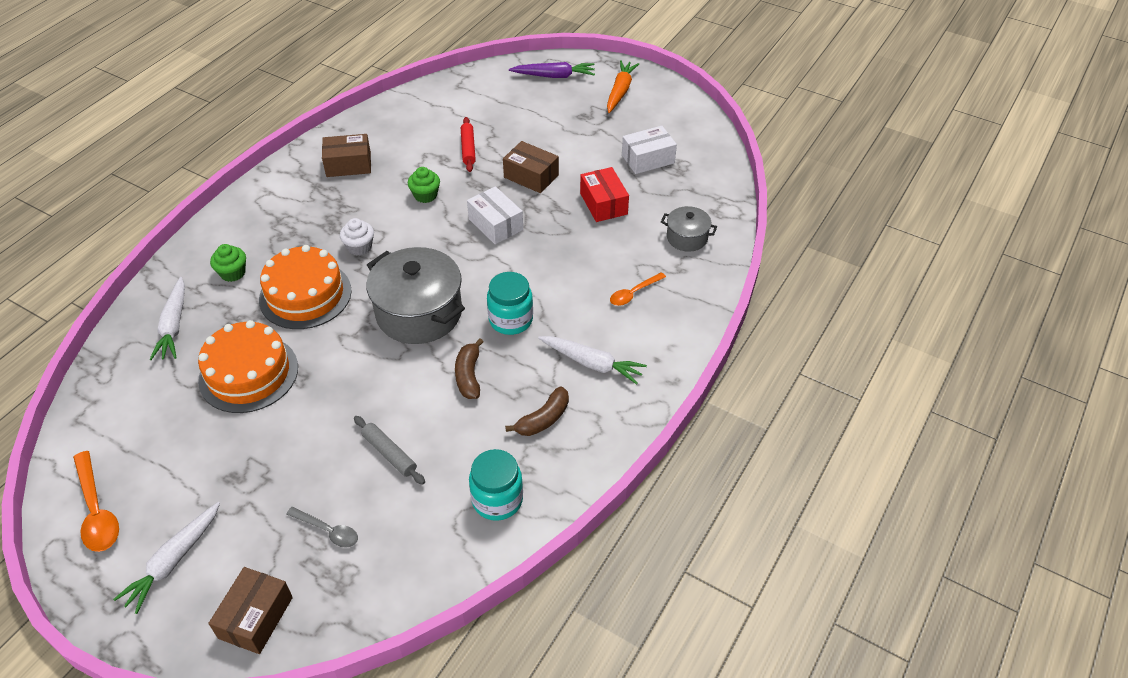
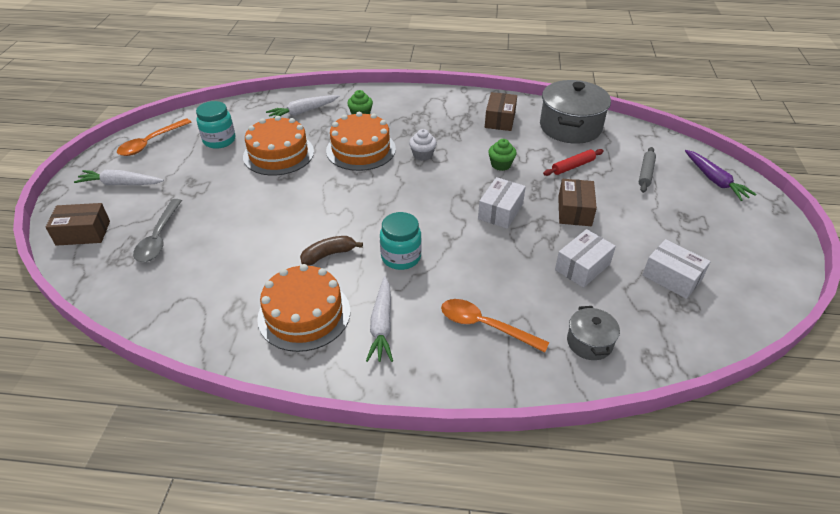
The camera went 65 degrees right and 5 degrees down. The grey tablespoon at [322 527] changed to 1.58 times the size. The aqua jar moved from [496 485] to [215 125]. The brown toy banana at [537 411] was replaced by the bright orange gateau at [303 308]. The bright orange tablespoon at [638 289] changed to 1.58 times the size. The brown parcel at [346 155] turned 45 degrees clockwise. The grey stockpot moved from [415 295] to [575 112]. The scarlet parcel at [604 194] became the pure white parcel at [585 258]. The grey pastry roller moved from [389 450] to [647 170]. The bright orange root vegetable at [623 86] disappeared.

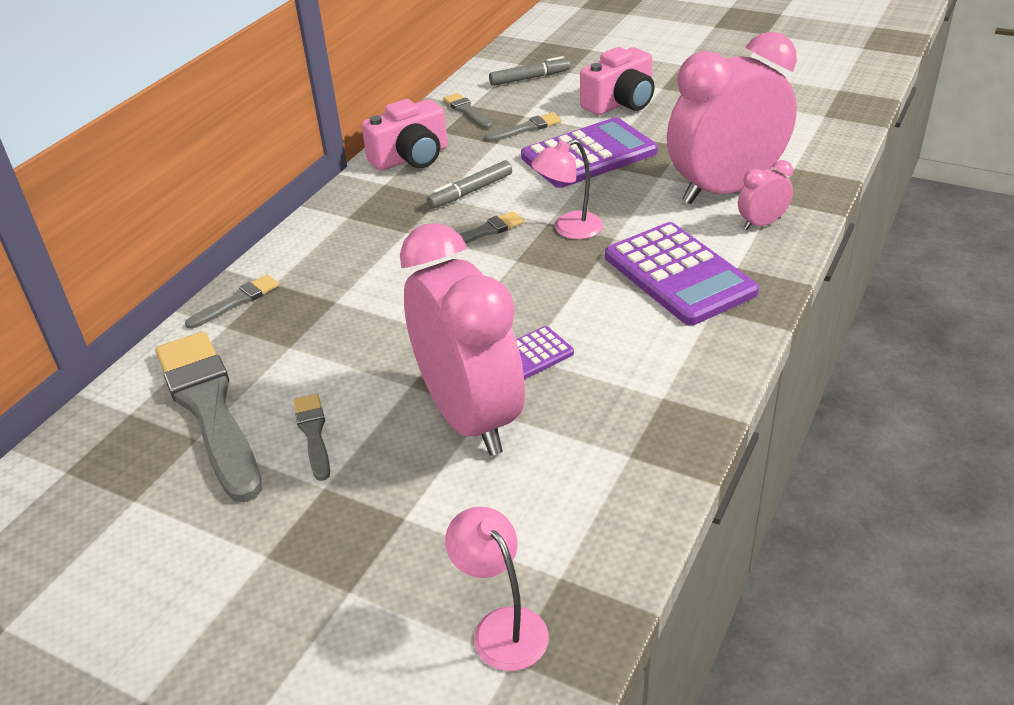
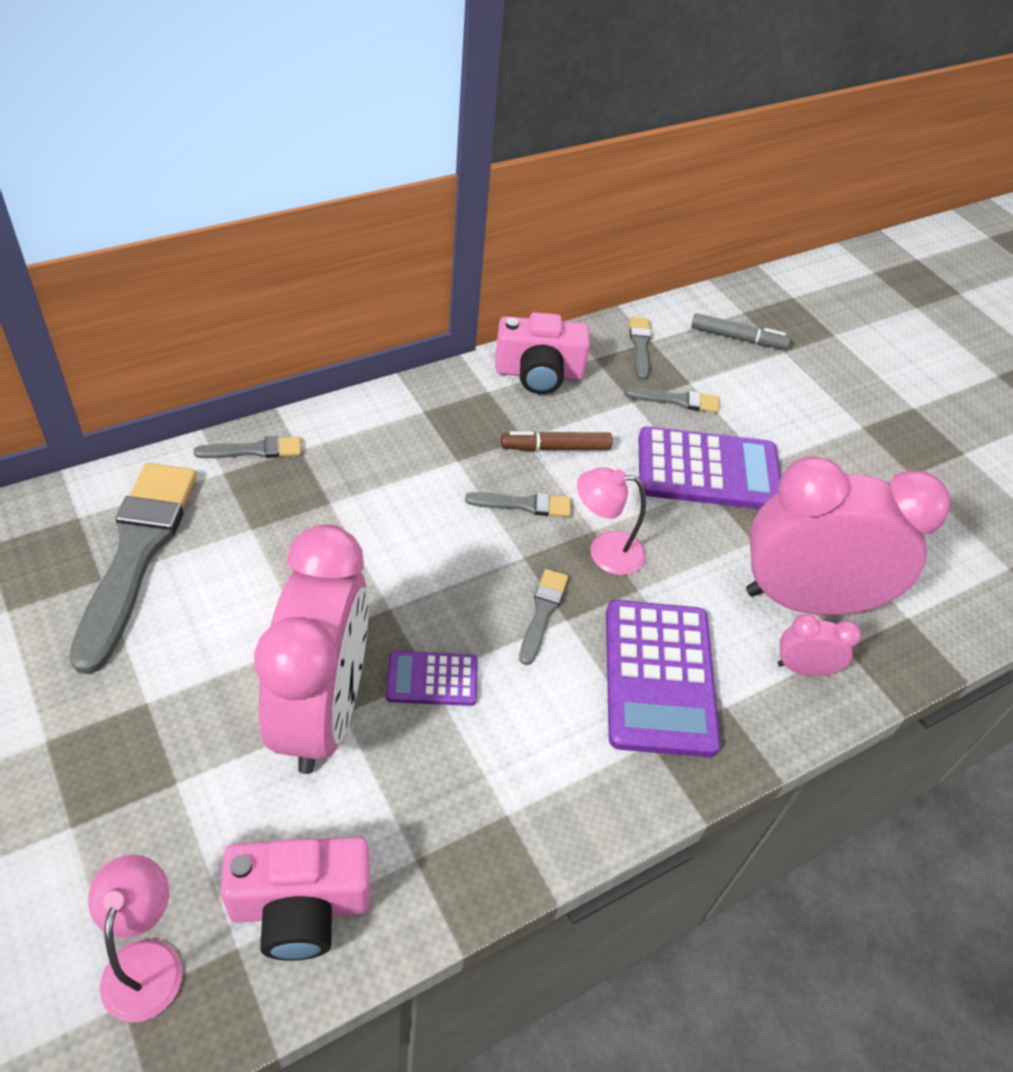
The camera went 25 degrees right and 10 degrees up. The rose-pink compact camera moved from [617 81] to [295 899]. The grey felt pen at [469 184] became the brown felt pen at [557 441]. The grey paint brush moved from [312 437] to [543 617].

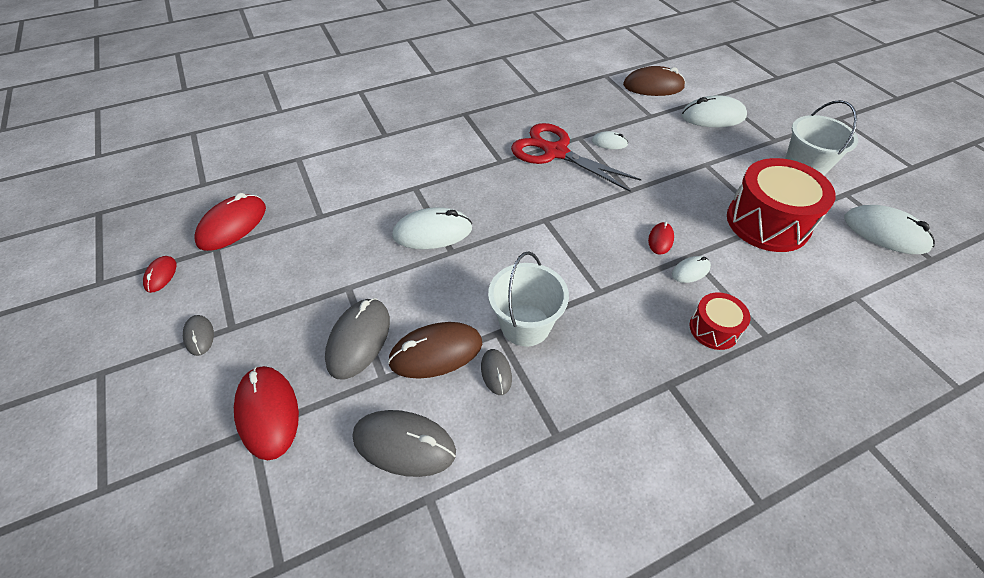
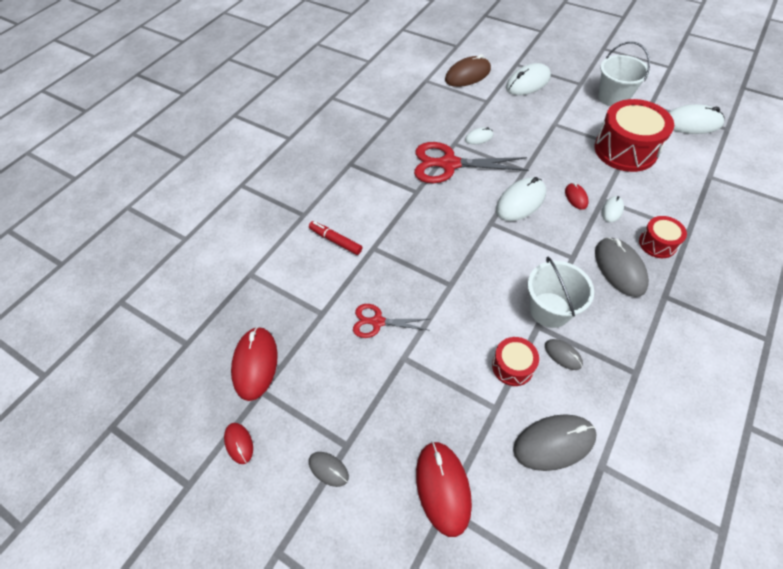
The camera went 30 degrees left and 5 degrees up. The scarlet felt pen at [335 238] appeared. The scarlet scissors at [391 321] appeared. The scarlet computer mouse at [266 413] turned 45 degrees clockwise. The brown computer mouse at [435 350] was replaced by the scarlet toy drum at [515 361]. The pure white computer mouse moved from [432 228] to [521 199]. The grey computer mouse moved from [357 339] to [622 267].

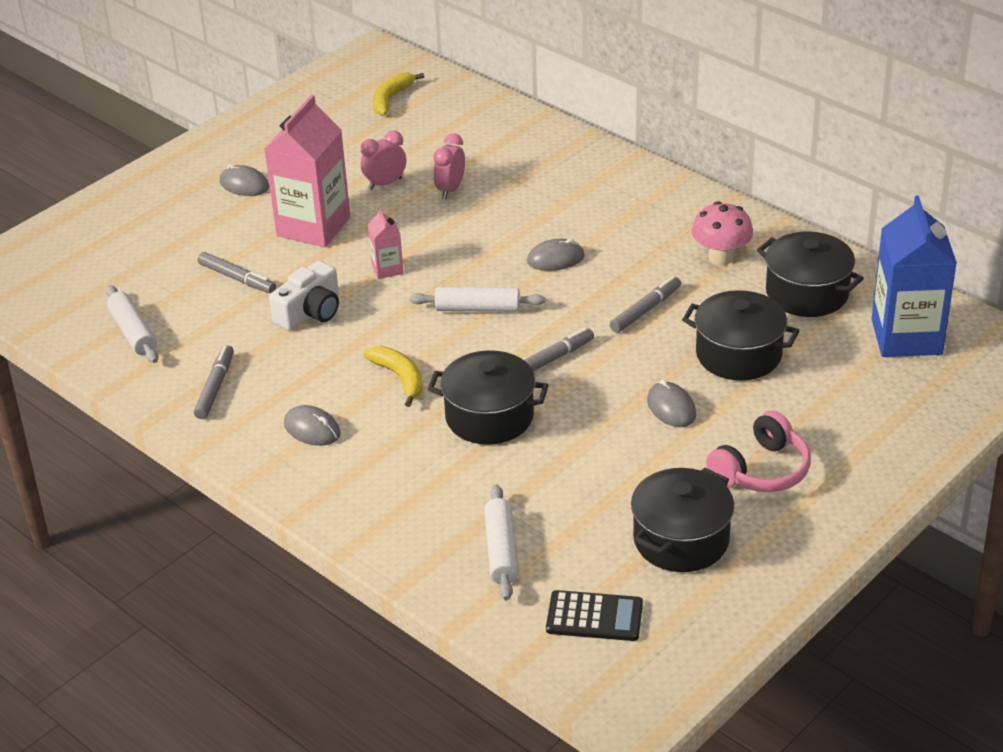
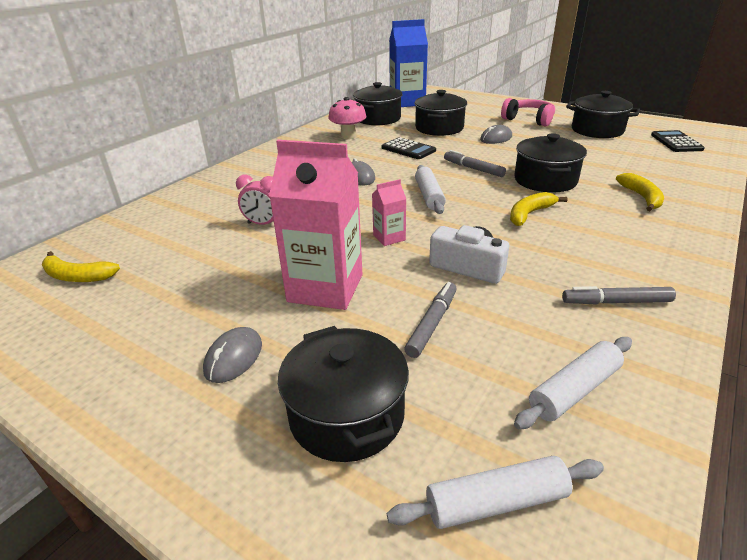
The camera went 100 degrees left and 5 degrees down. The jet-black stockpot at [343 394] appeared. The grey felt pen at [645 304] was replaced by the jet-black adding machine at [409 148]. The pure white pastry roller moved from [501 542] to [495 492]. The bright yellow toy banana at [640 192] appeared. The grey computer mouse at [312 425] disappeared. The rose-pink bedside clock at [384 160] disappeared.

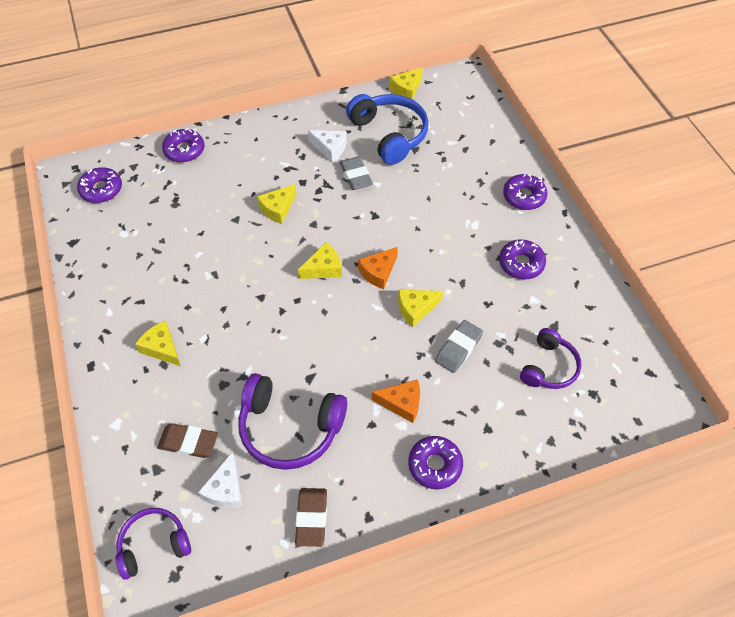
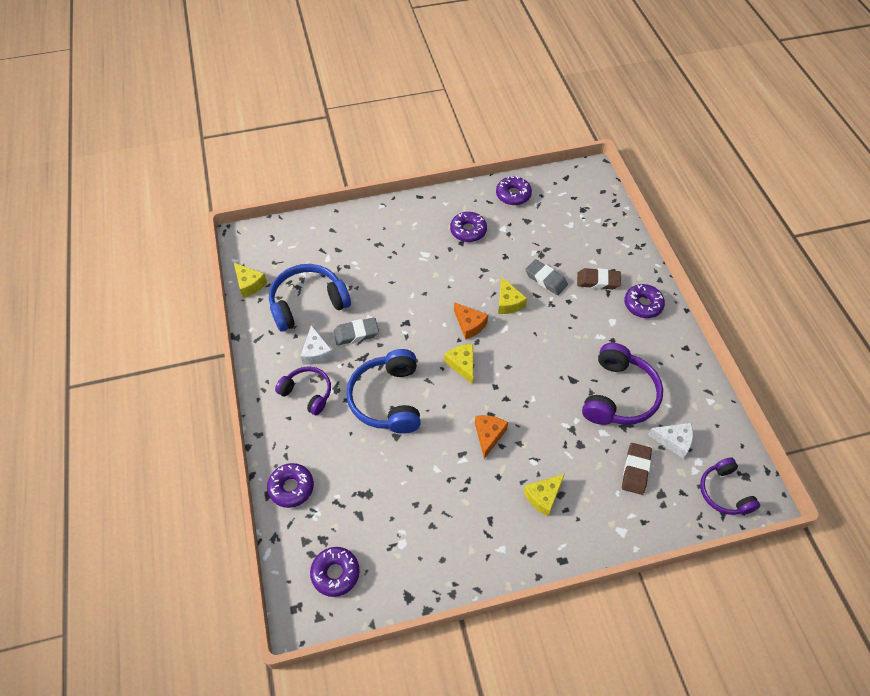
The camera went 85 degrees left and 0 degrees up. The purple over-ear headphones moved from [551 358] to [303 390]. The pure white piece of cheese at [327 146] turned 135 degrees clockwise. The bright yellow piece of cheese at [277 204] was replaced by the royal blue over-ear headphones at [383 391]. The bright orange piece of cheese moved from [396 401] to [491 437]. The purple doughnut moved from [525 192] to [514 190]. The brown gum eraser moved from [311 517] to [599 278].

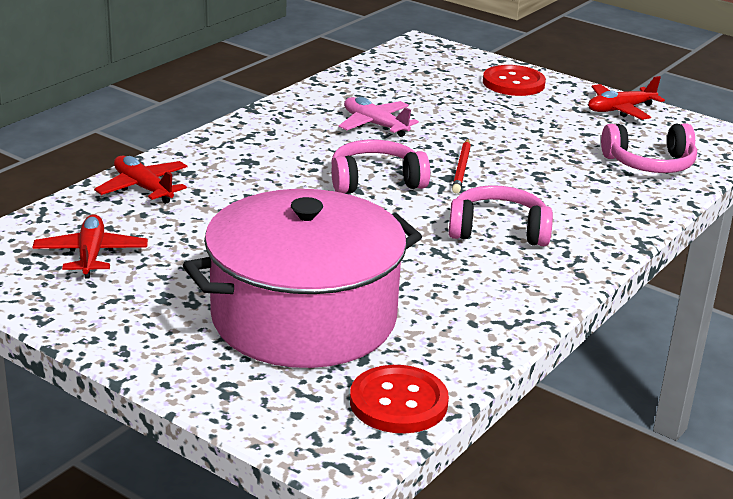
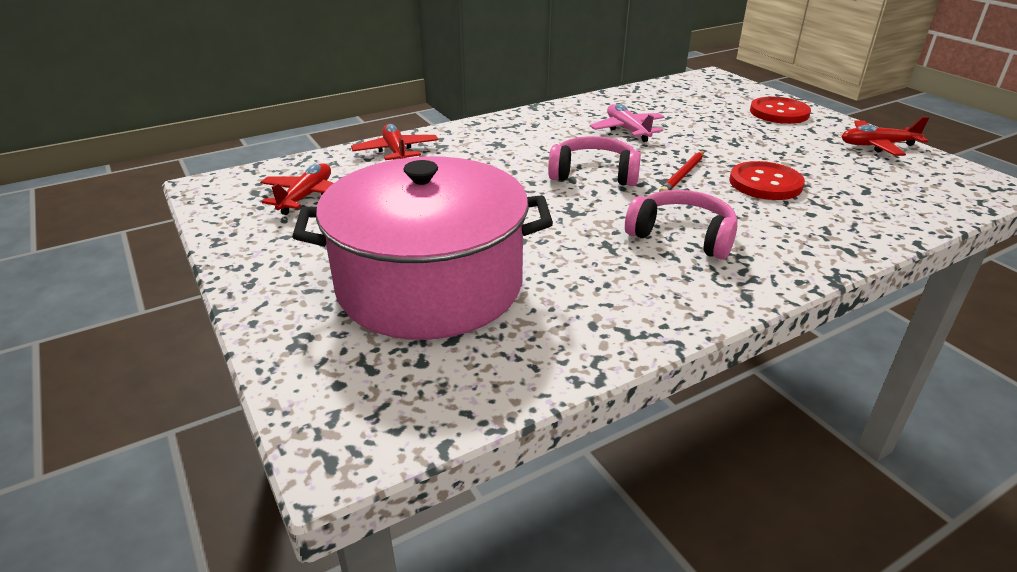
The camera went 25 degrees right and 5 degrees up. The scarlet button moved from [399 399] to [767 180]. The rose-pink over-ear headphones at [649 148] disappeared.

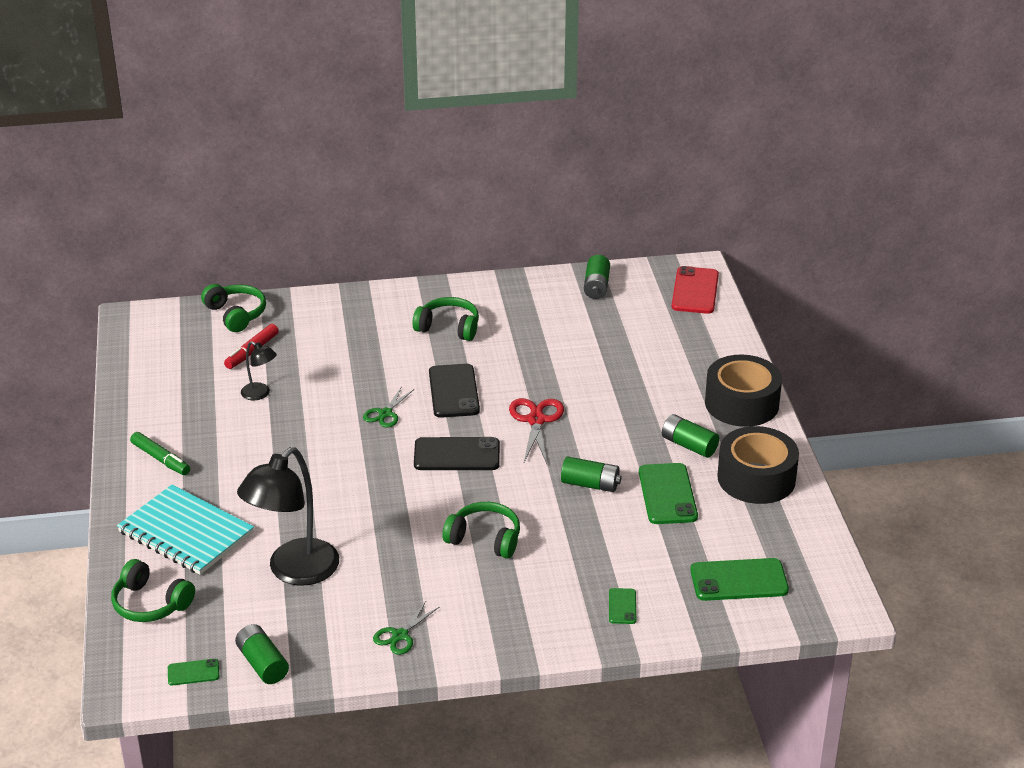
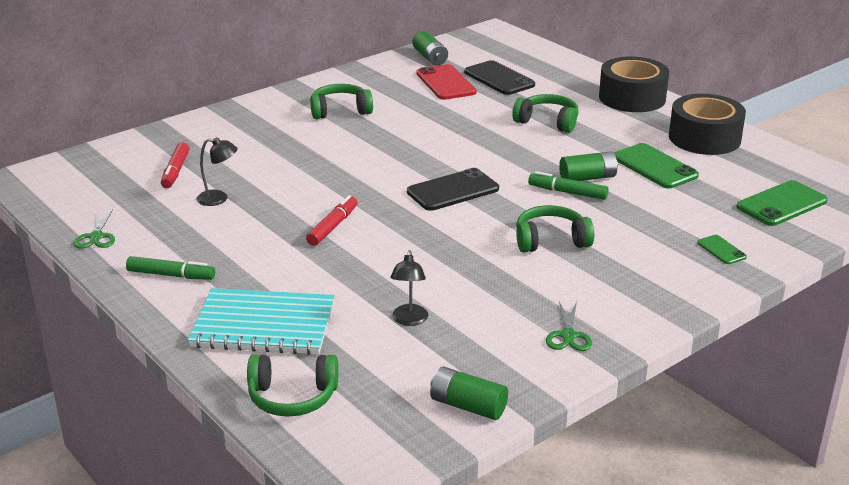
The camera went 30 degrees left and 5 degrees down. The emerald scissors moved from [388 407] to [94 229]. The scarlet felt pen at [332 220] appeared. The jet-black reading lamp at [288 516] changed to 0.47 times the size. The scarlet phone moved from [695 290] to [446 82]. The jet-black phone moved from [454 391] to [499 77]. The emerald over-ear headphones moved from [233 308] to [545 113]. The emerald felt pen at [568 185] appeared. The emerald phone at [193 672] disappeared. The scarlet scissors at [536 431] disappeared. The emerald battery at [690 436] disappeared.

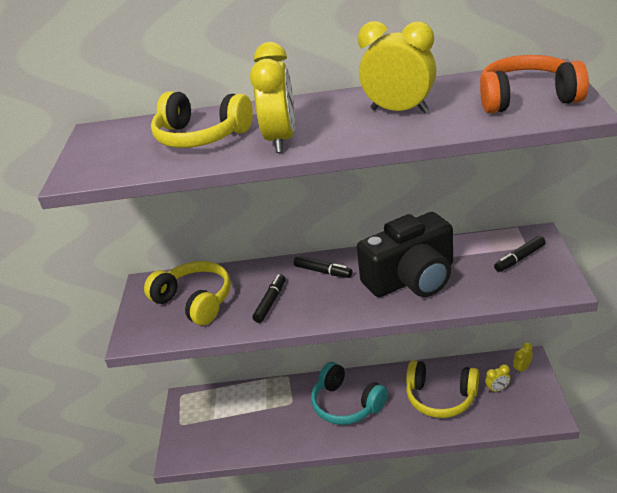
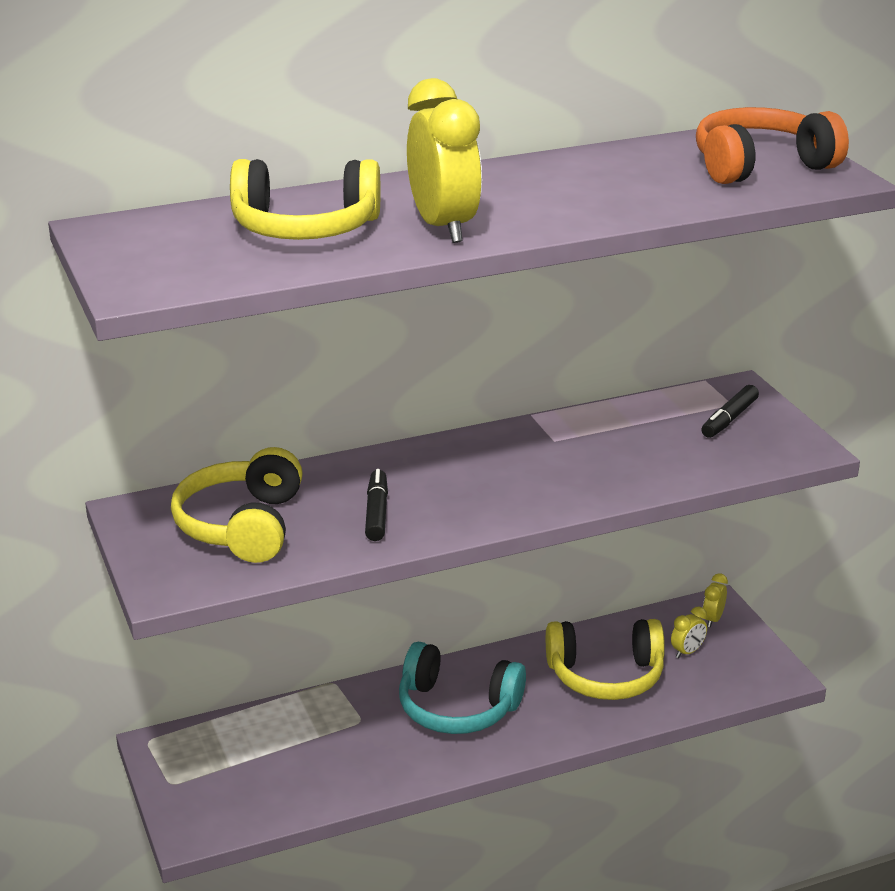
The camera went 25 degrees left and 5 degrees down. The bright yellow over-ear headphones at [187 293] turned 105 degrees counterclockwise. The jet-black felt pen at [323 267] disappeared. The jet-black compact camera at [405 254] disappeared. The bright yellow bedside clock at [397 67] disappeared.

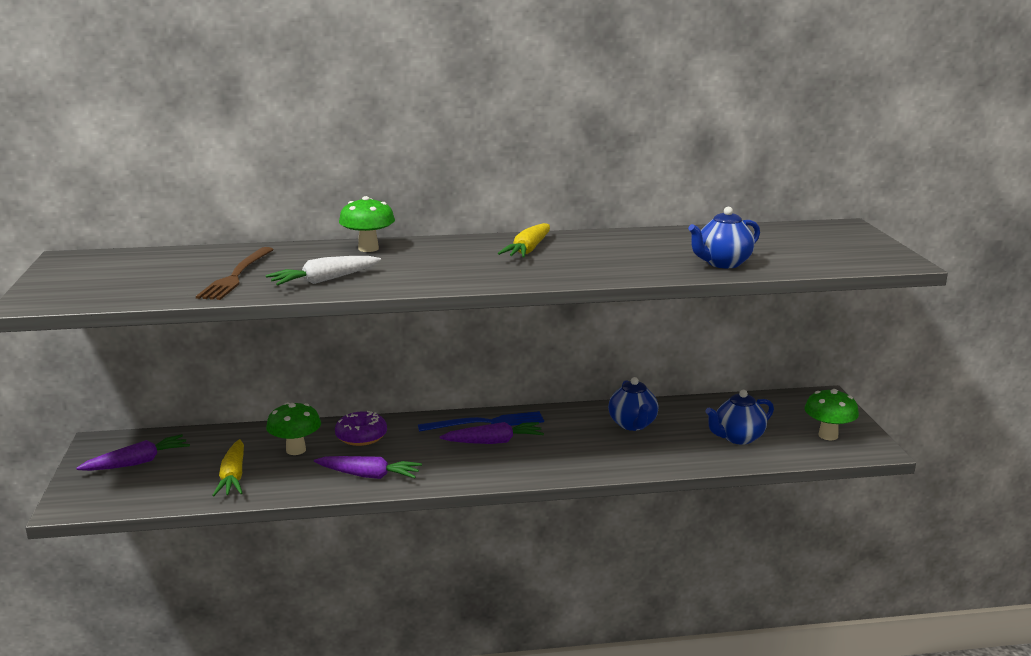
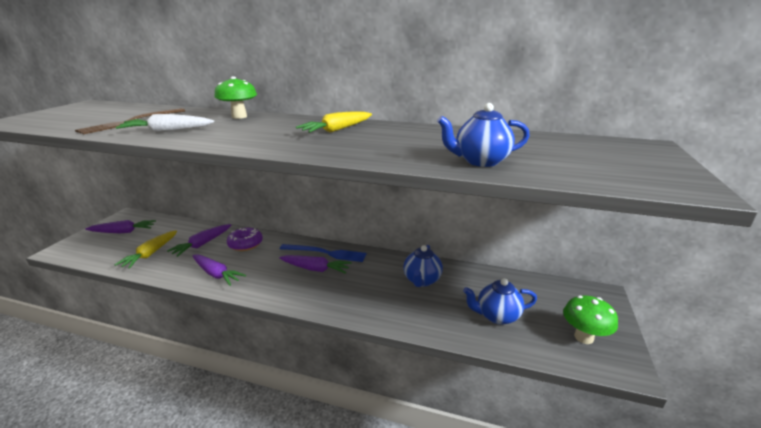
The camera went 25 degrees right and 5 degrees up. The emerald mushroom at [293 428] was replaced by the purple root vegetable at [199 240].

